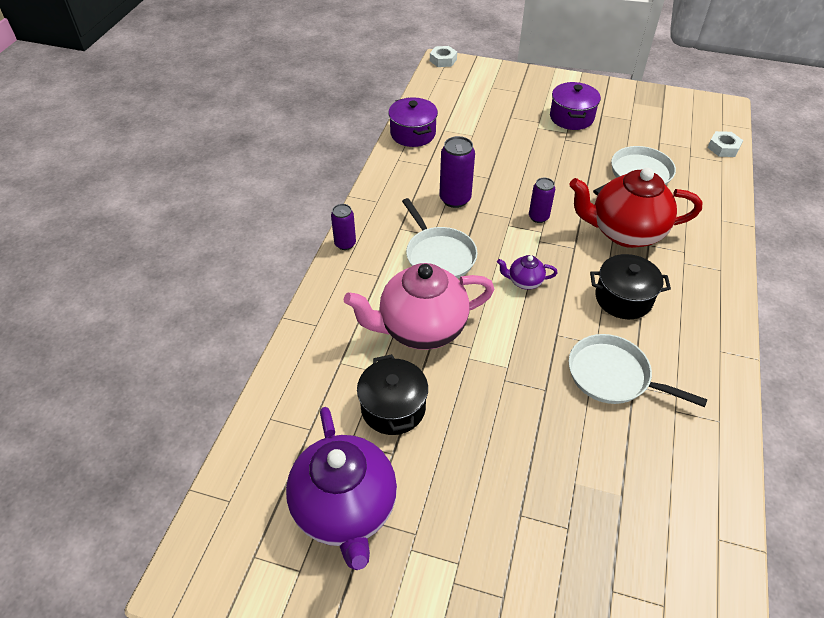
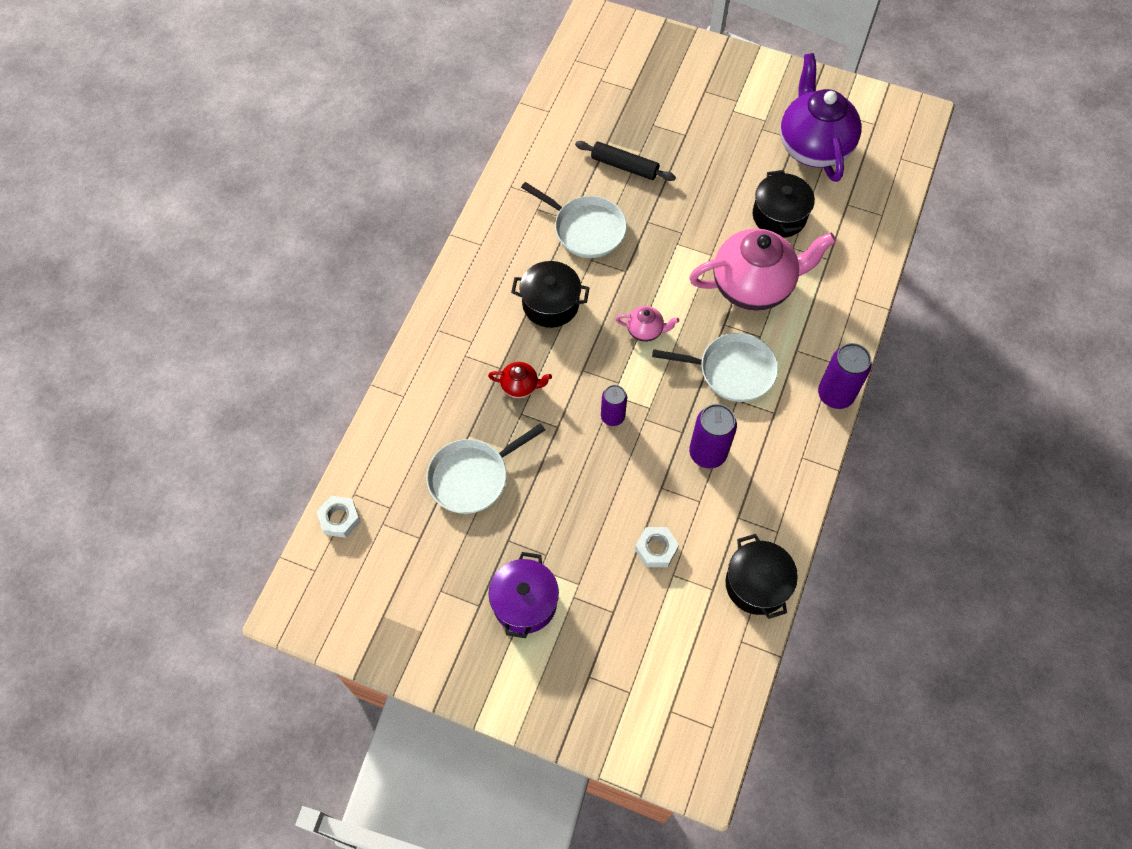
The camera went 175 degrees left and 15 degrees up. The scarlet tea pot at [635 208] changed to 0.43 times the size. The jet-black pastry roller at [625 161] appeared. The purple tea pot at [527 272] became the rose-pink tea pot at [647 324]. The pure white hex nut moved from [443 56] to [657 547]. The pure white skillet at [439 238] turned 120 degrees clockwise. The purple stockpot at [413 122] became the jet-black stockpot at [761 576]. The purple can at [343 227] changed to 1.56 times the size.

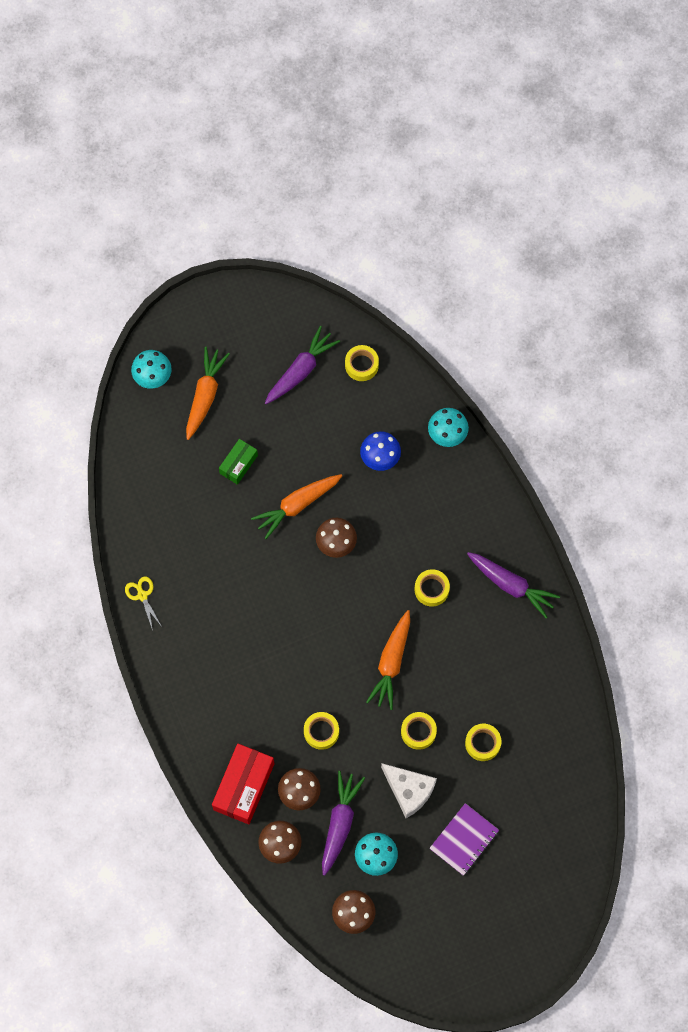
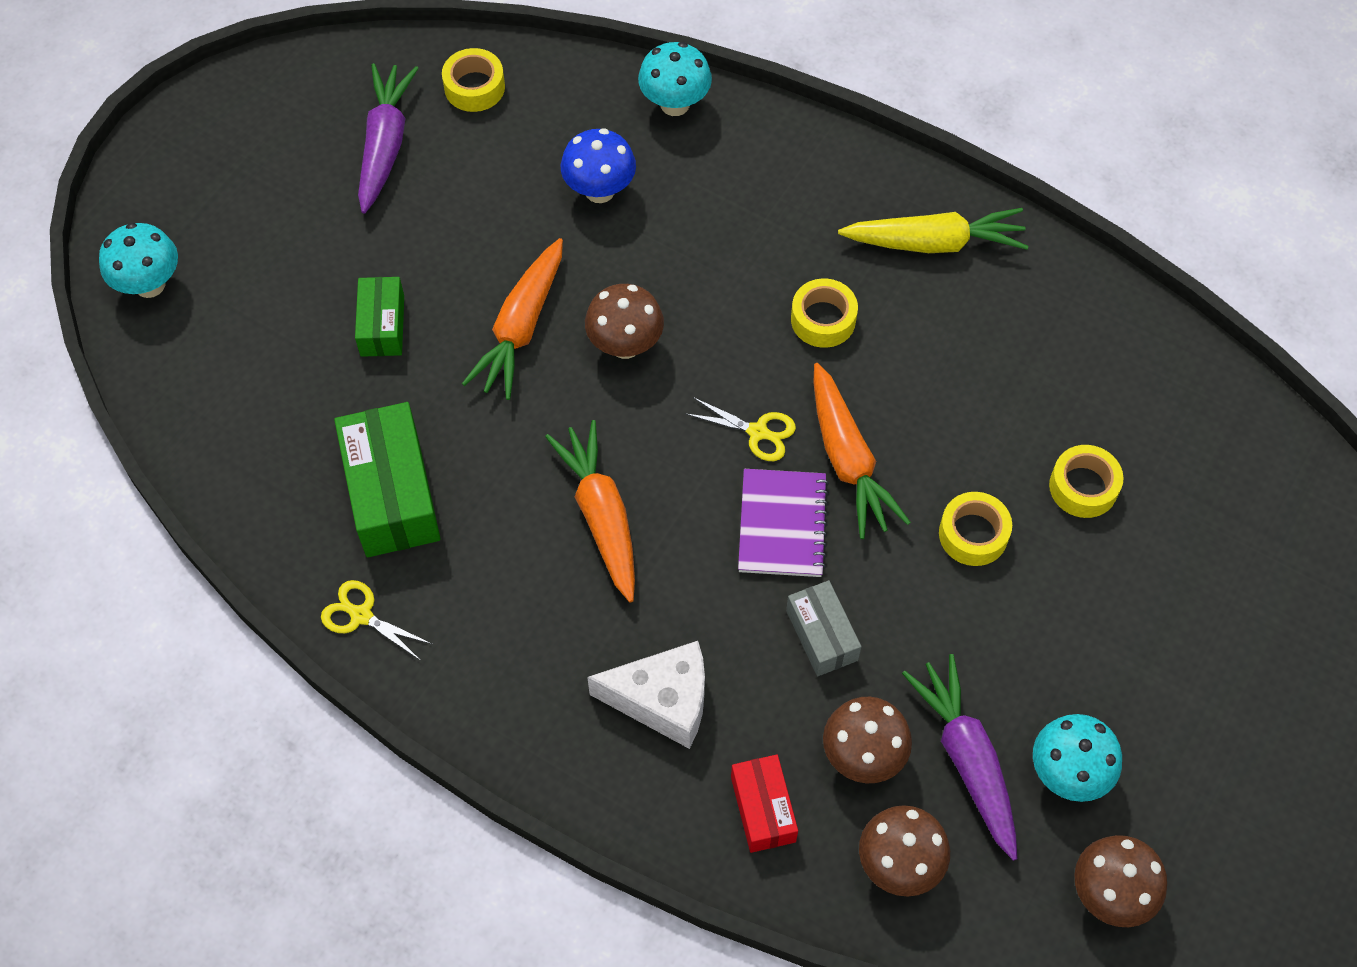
The camera went 35 degrees left and 10 degrees down. The emerald parcel at [387 479] appeared. The bright orange root vegetable moved from [208 393] to [590 511]. The pure white piece of cheese moved from [409 790] to [646 695]. The bright yellow scissors at [740 429] appeared. The scarlet parcel at [243 784] changed to 0.58 times the size. The purple notebook moved from [464 839] to [783 523]. The bright yellow roll of tape at [321 731] was replaced by the grey parcel at [824 628]. The purple root vegetable at [513 585] became the bright yellow root vegetable at [933 230].

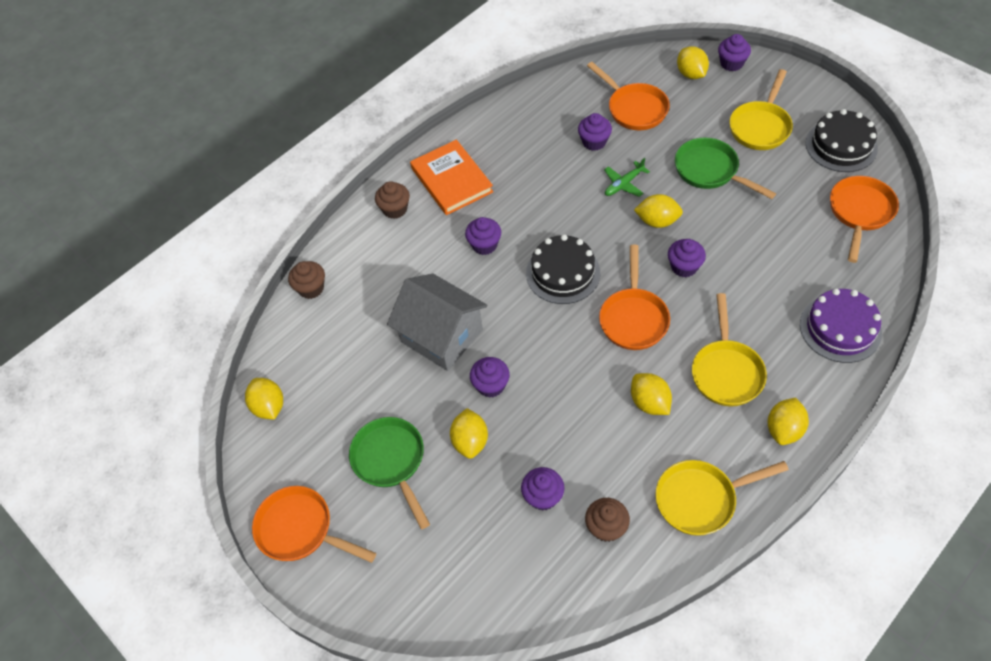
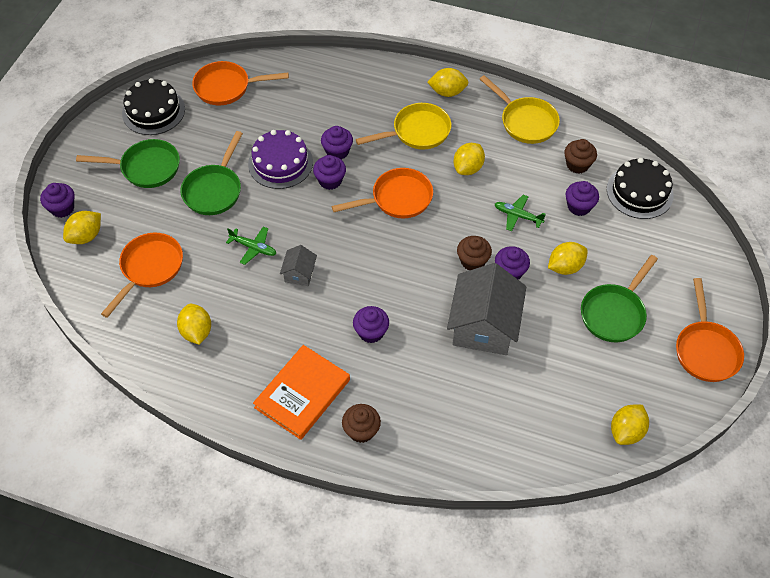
The camera went 120 degrees left and 0 degrees up. The bright yellow skillet at [761 109] became the emerald skillet at [128 163]. The bright yellow citrus fruit moved from [658 211] to [194 324]. The purple gateau moved from [841 325] to [280 159]. The grey toy house at [298 265] appeared. The purple muffin moved from [595 132] to [337 143]. The brown muffin moved from [306 280] to [474 253]. The emerald toy plane at [520 213] appeared. The jet-black gateau moved from [563 269] to [640 188].

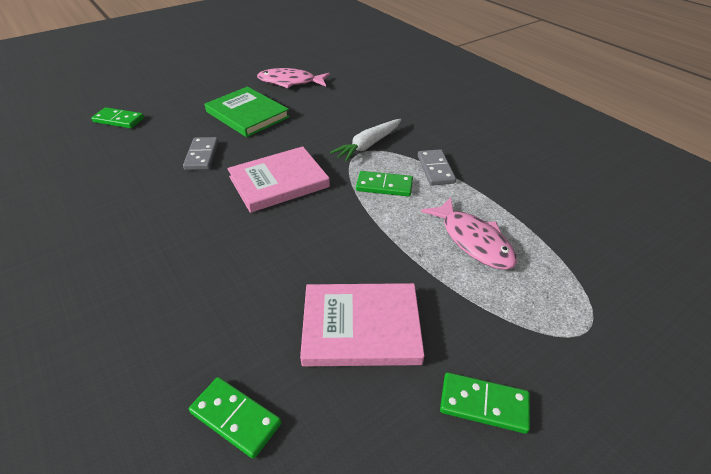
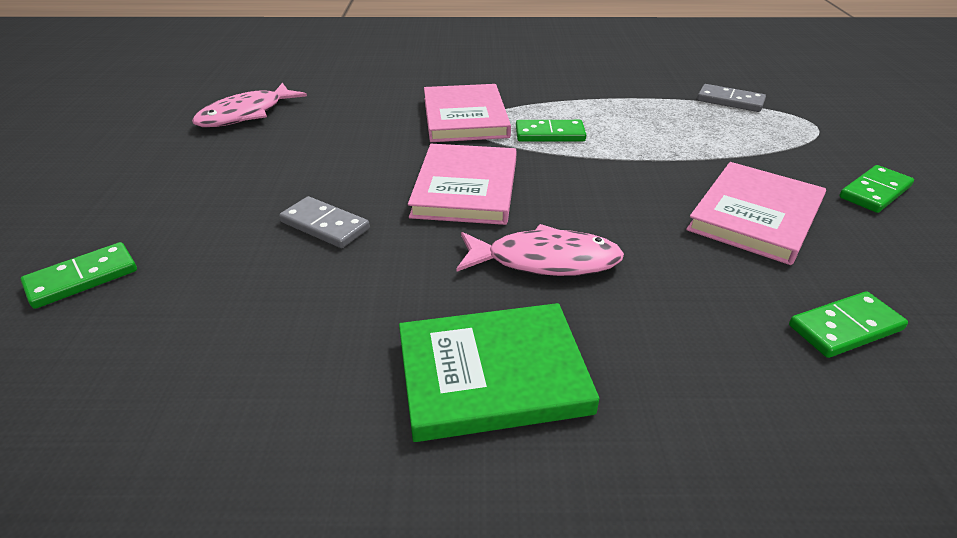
The camera went 55 degrees left and 5 degrees down. The emerald book moved from [247 112] to [499 372]. The pure white root vegetable at [365 140] was replaced by the rose-pink book at [467 113]. The rose-pink fish figure moved from [469 233] to [540 250]. The emerald domino at [384 184] turned 45 degrees clockwise. The grey domino moved from [437 167] to [731 98].

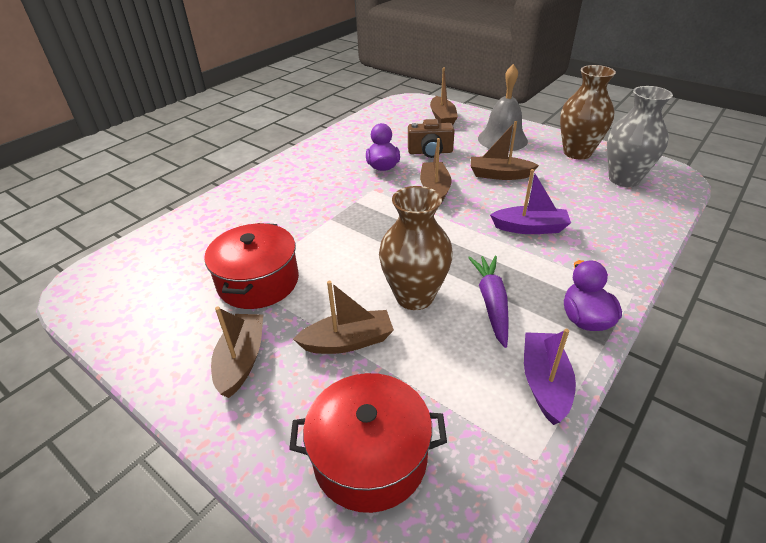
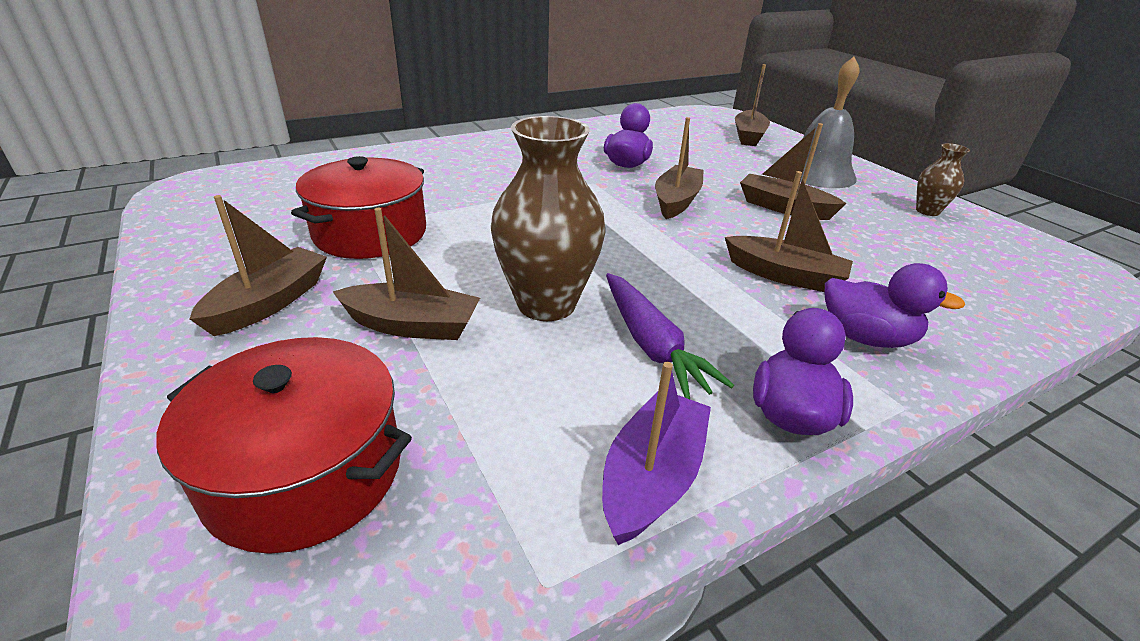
The camera went 20 degrees right and 5 degrees down. The purple root vegetable at [488 302] turned 135 degrees clockwise. The purple boat at [530 201] became the brown boat at [789 231]. The purple toy duck at [894 305] appeared. The brown flower vase at [588 112] changed to 0.51 times the size. The brown compact camera at [431 138] disappeared. The grey flower vase at [640 136] disappeared.

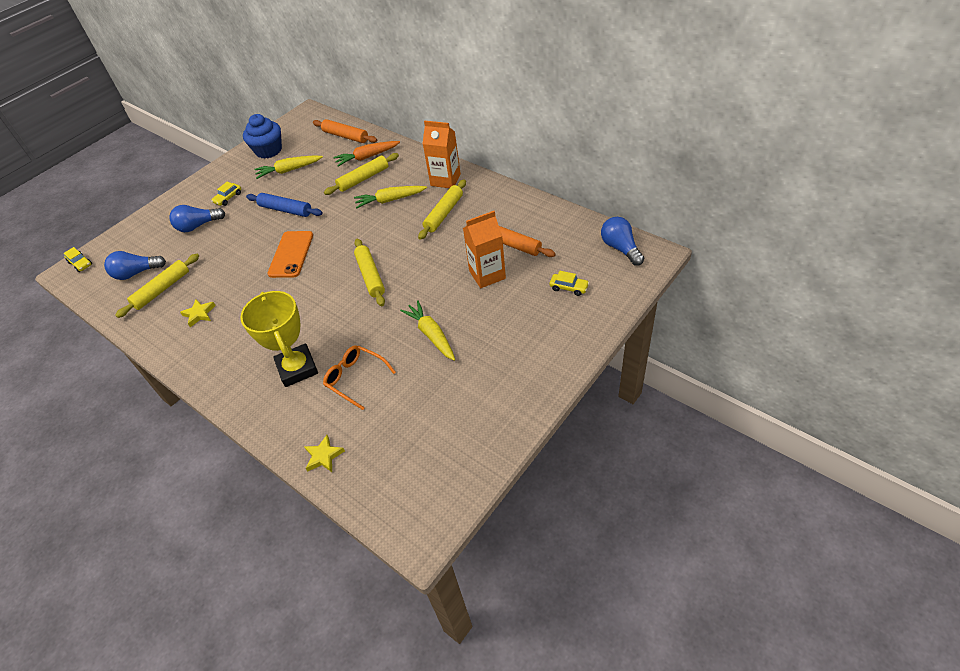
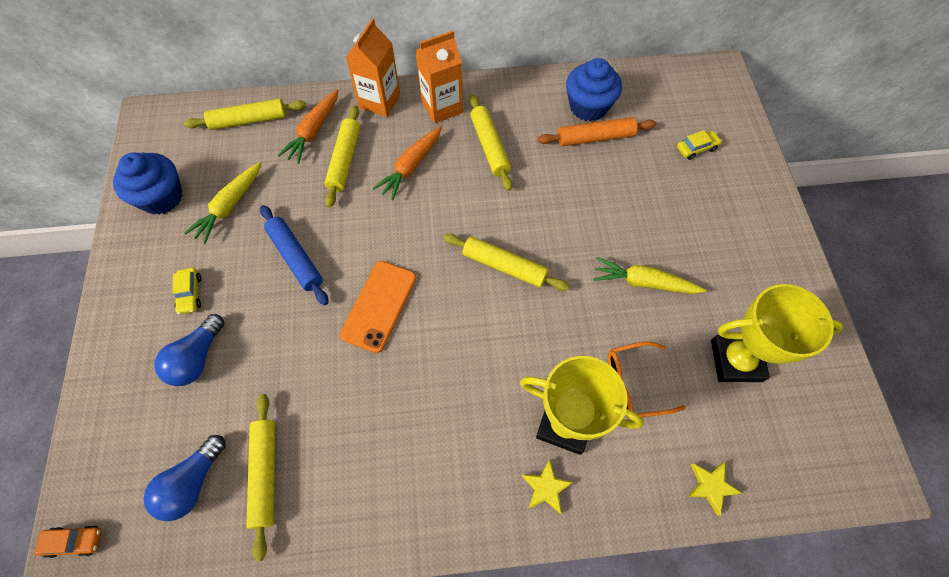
The camera went 50 degrees left and 15 degrees up. The bright yellow toy car at [77 259] became the bright orange toy car at [68 541]. The bright orange pastry roller at [345 131] became the bright yellow pastry roller at [245 114]. The royal blue pastry roller at [284 205] turned 75 degrees clockwise. The bright orange phone at [290 254] turned 60 degrees clockwise. The bright orange milk carton moved from [484 249] to [373 67]. The bright yellow root vegetable at [390 197] became the bright orange root vegetable at [407 163]. The bright yellow five-pointed star moved from [198 313] to [548 486]. The royal blue muffin at [594 90] appeared. The bright yellow award cup at [777 333] appeared. The royal blue bulb at [622 241] disappeared.

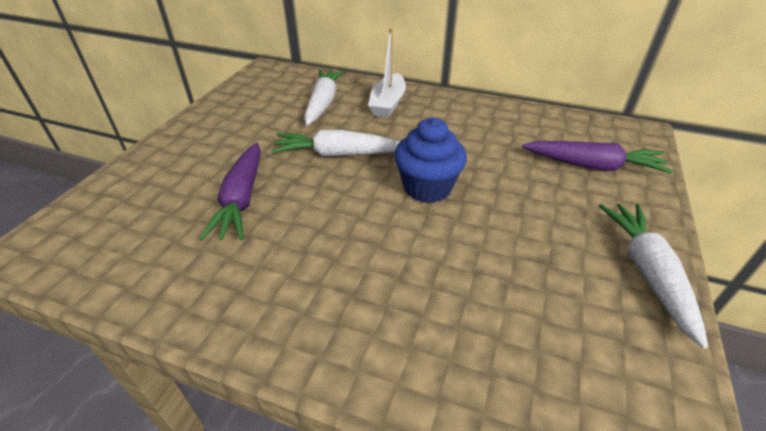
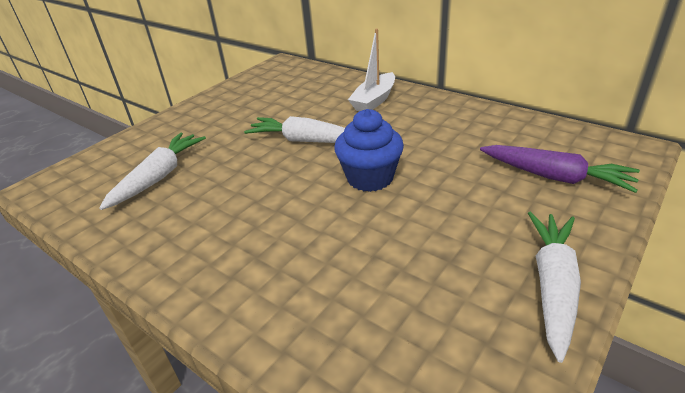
The camera went 20 degrees right and 5 degrees down. The pure white root vegetable moved from [324 97] to [152 171]. The purple root vegetable at [230 192] disappeared.

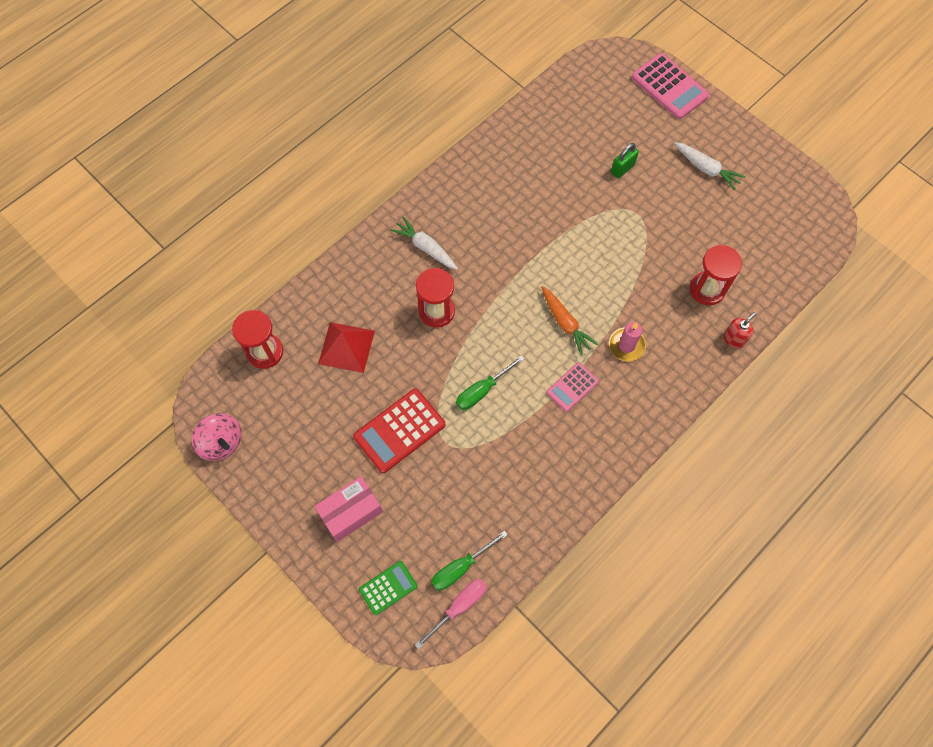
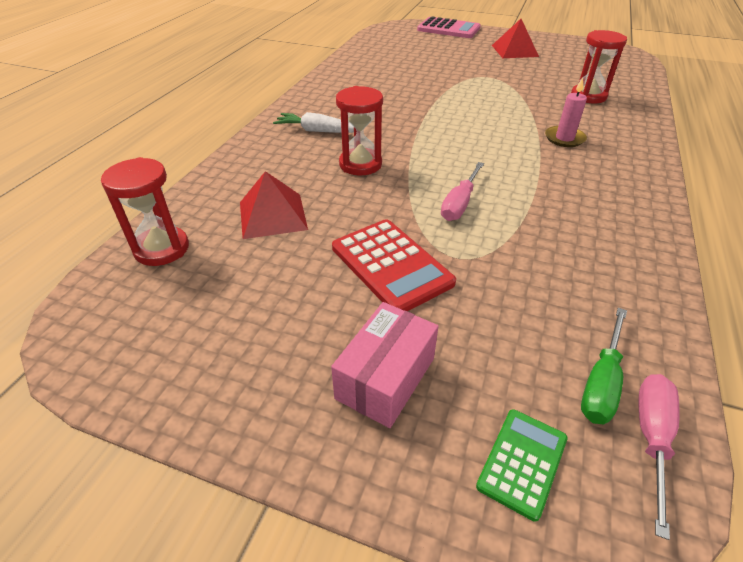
The camera went 25 degrees left and 25 degrees down. The scarlet adding machine at [399 431] turned 60 degrees counterclockwise. The emerald hand screwdriver at [490 382] became the rose-pink hand screwdriver at [462 191]. The pure white root vegetable at [709 166] was replaced by the scarlet solid pyramid at [515 38]. The rose-pink whirligig at [217 437] disappeared. The bright orange root vegetable at [569 321] disappeared. The rose-pink adding machine at [573 387] disappeared. The emerald small lock at [625 160] disappeared. The scarlet soap pump at [740 330] disappeared.

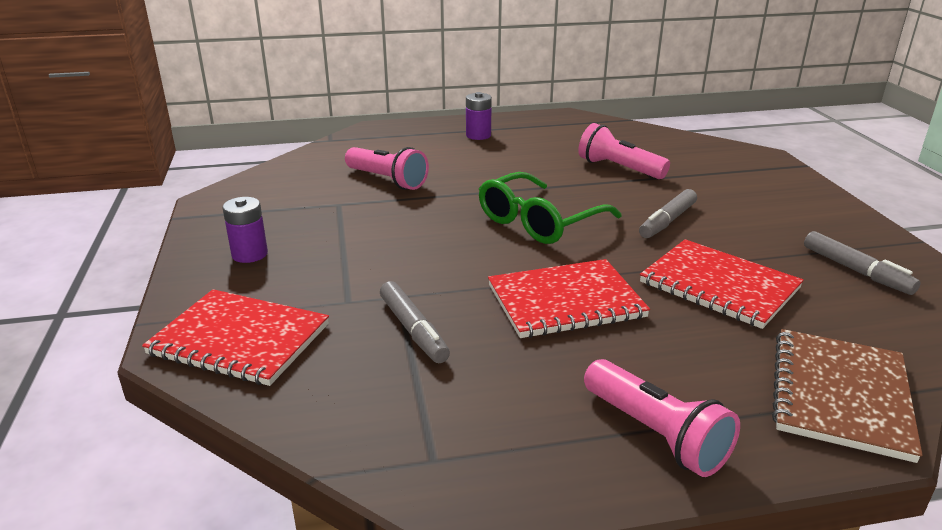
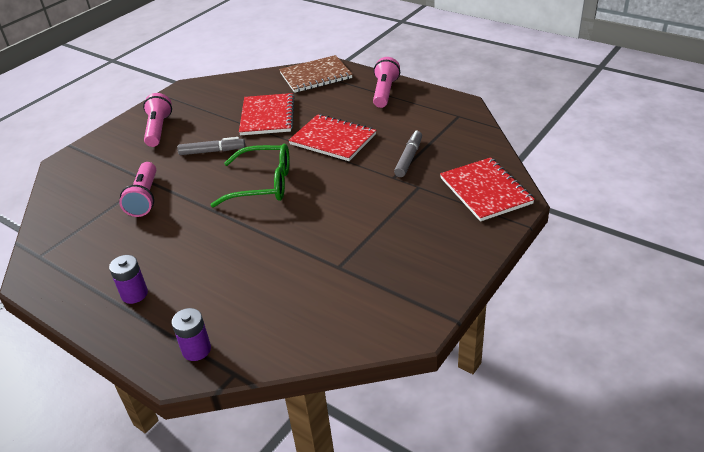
The camera went 130 degrees left and 10 degrees up. The rose-pink flashlight moved from [387 168] to [157 120]. The purple battery moved from [245 230] to [191 334]. The grey felt pen at [862 263] disappeared.

